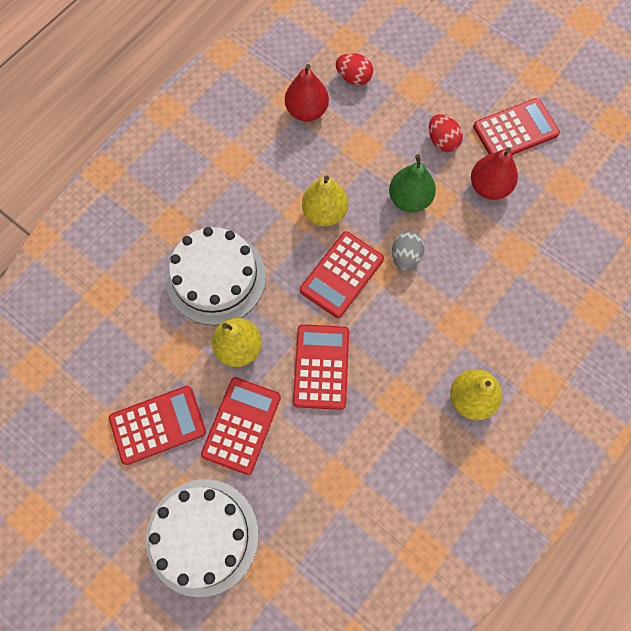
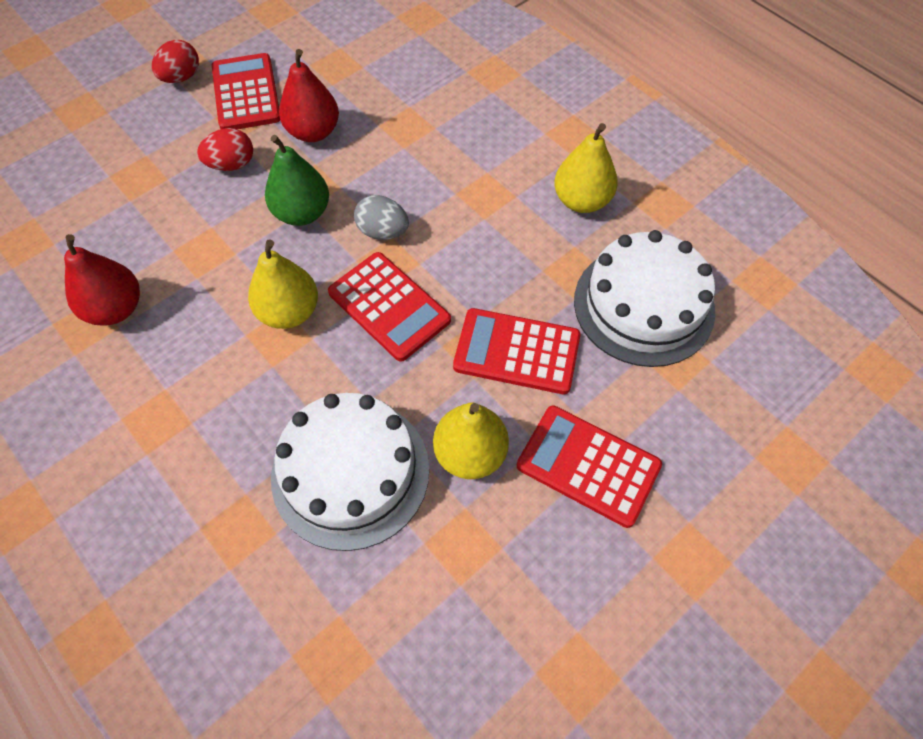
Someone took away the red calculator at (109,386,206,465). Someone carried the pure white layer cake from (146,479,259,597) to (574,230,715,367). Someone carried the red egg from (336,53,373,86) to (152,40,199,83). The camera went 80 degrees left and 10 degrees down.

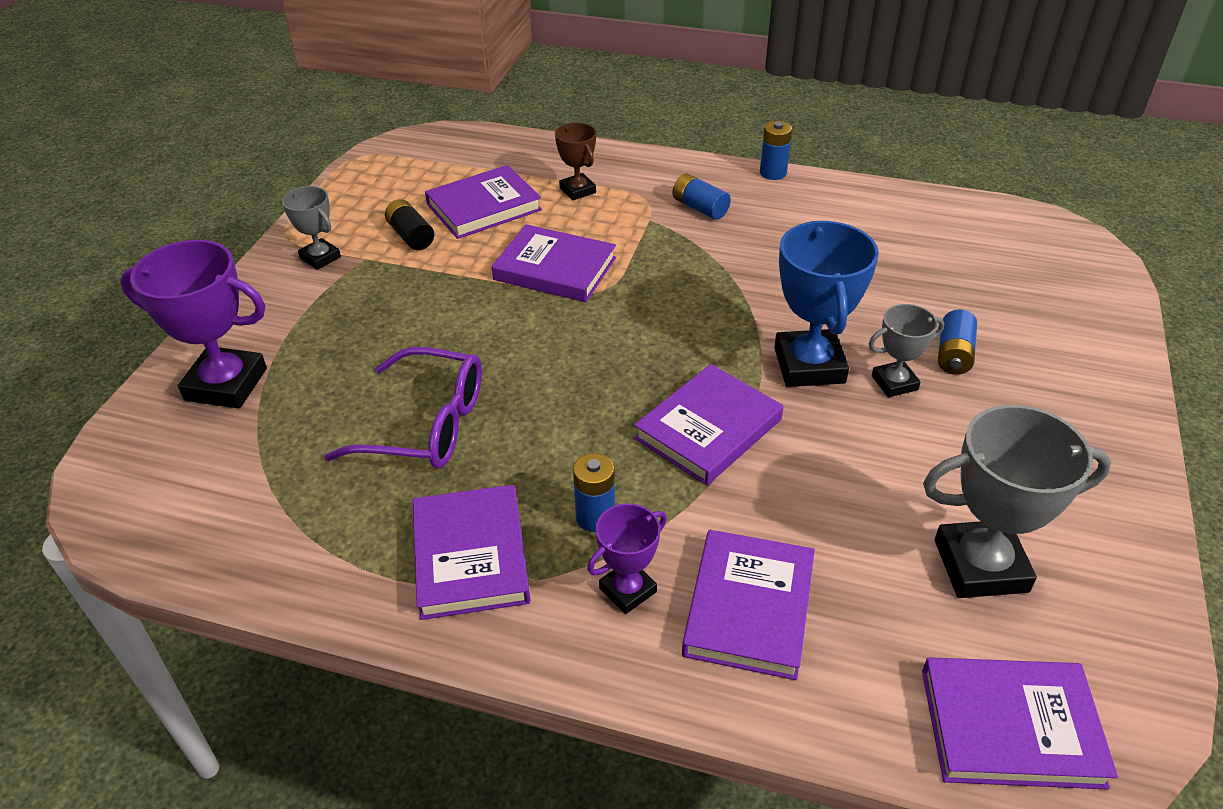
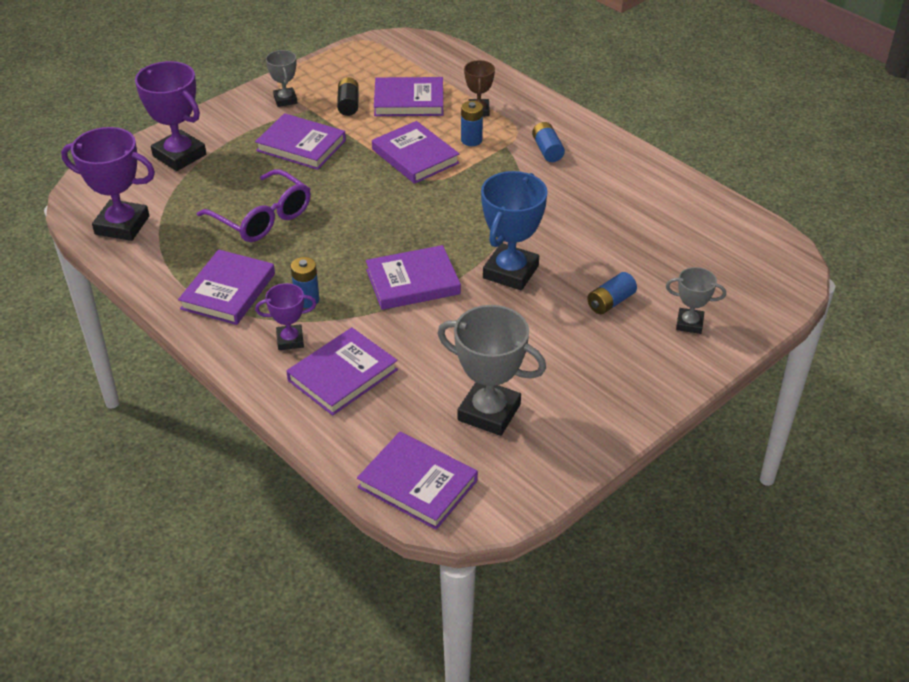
Someone put down the violet trophy at (61,127,155,241). Someone put down the violet book at (255,113,346,170). Someone carried the blue power cell from (760,121,792,180) to (461,101,483,146). Someone carried the ash-grey trophy from (869,304,944,397) to (666,267,726,334). The camera went 30 degrees right and 0 degrees up.

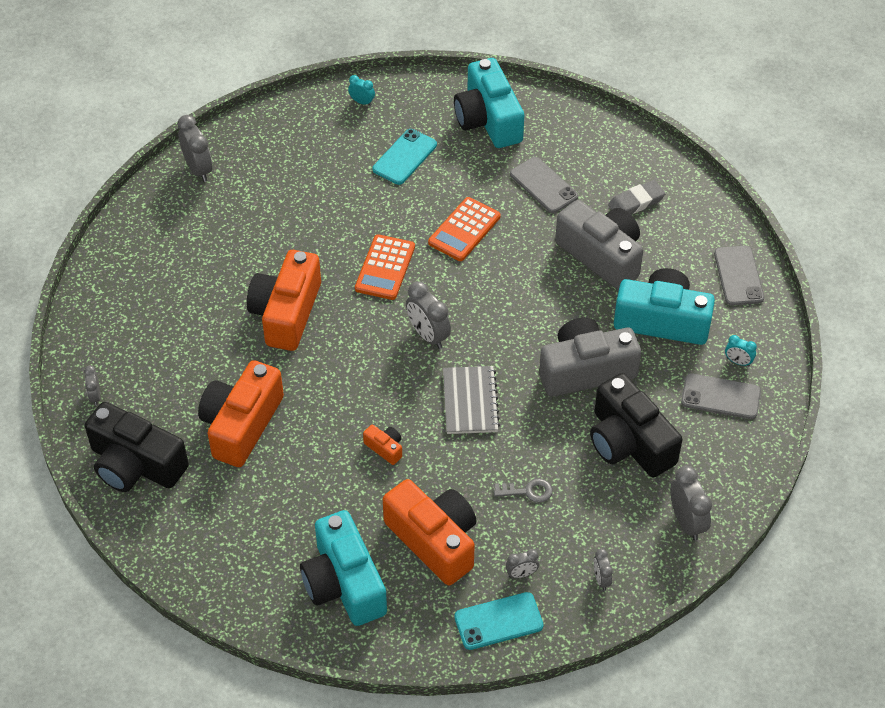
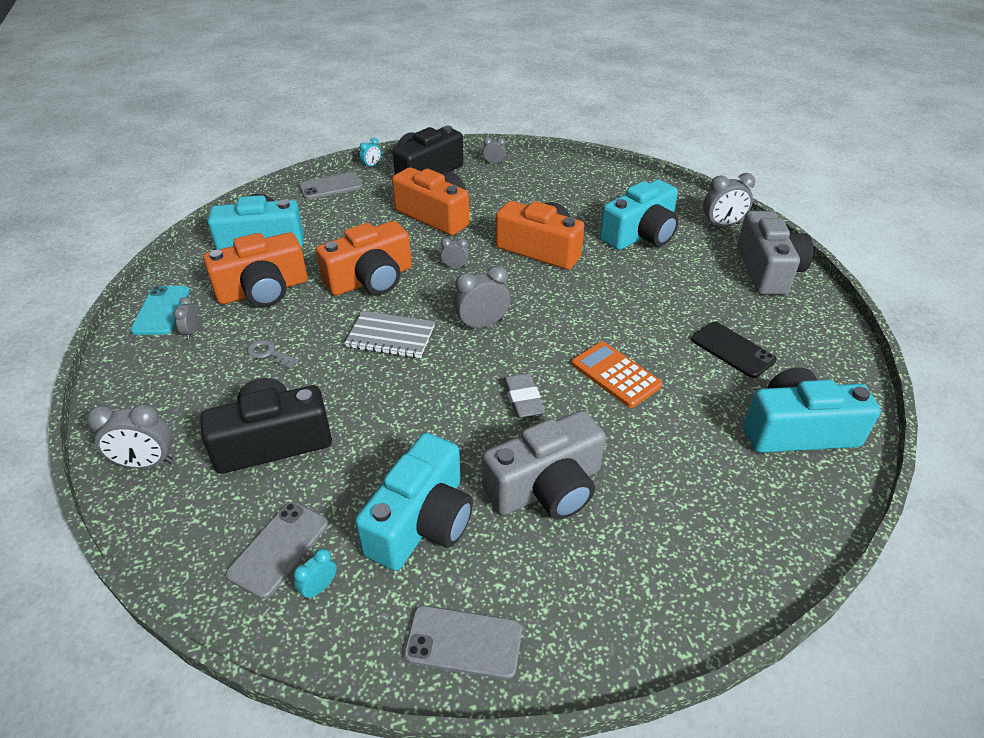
Someone took away the orange calculator at (355,234,415,300). Someone put down the aqua photo camera at (600,180,679,250). Someone carried the aqua clock from (348,75,375,106) to (360,138,381,169). Someone carried the ash-grey mobile phone from (510,157,578,213) to (299,172,363,200). Someone carried the ash-grey photo camera from (539,317,641,397) to (737,211,813,295). Someone carried the ash-grey clock from (593,549,613,590) to (441,238,469,268). Someone carried the ash-grey eraser from (608,180,666,214) to (503,373,545,418). Someone repainted the aqua mobile phone at (372,129,437,185), which became the jet-black mobile phone at (691,322,777,378). Someone rotated the ash-grey door key at (494,478,553,503) by 105 degrees clockwise. Someone scaled the orange photo camera at (363,425,402,465) by 2.37. The camera went 105 degrees right and 10 degrees down.

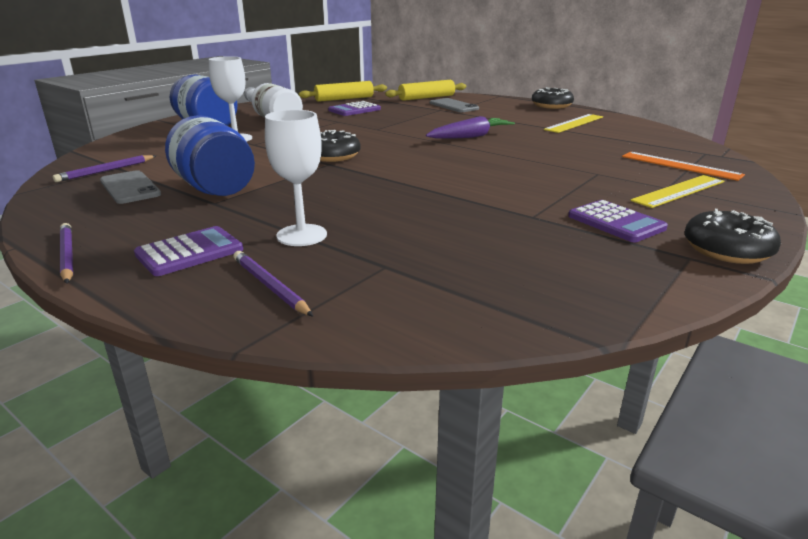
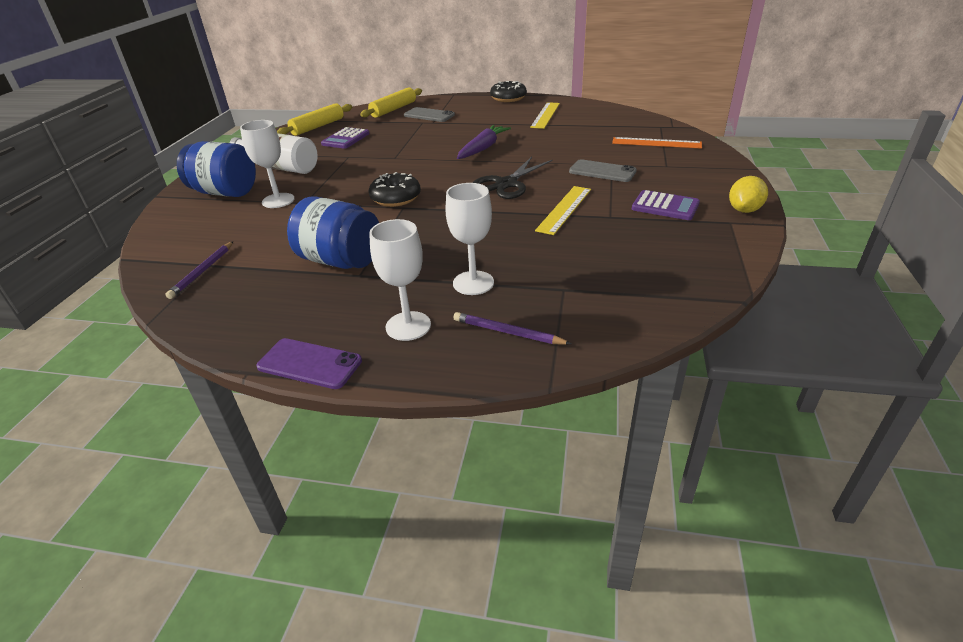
Someone put down the jet-black shears at (472,157,553,199). Someone carried the ash-grey mobile phone from (100,170,161,204) to (569,159,637,182). Someone carried the bright yellow measuring stick from (630,175,724,208) to (535,186,591,235). Someone swapped the violet lead pencil at (60,223,73,284) for the violet mobile phone at (256,338,362,389). Someone swapped the violet calculator at (134,226,243,276) for the pure white chalice at (369,219,431,341). Someone swapped the jet-black glazed donut at (684,209,781,264) for the bright yellow lemon at (729,176,768,213). The camera went 25 degrees left and 10 degrees up.

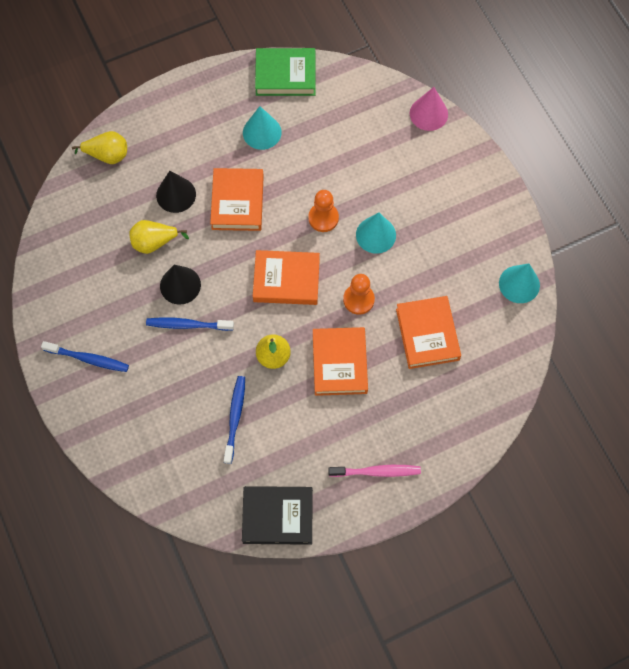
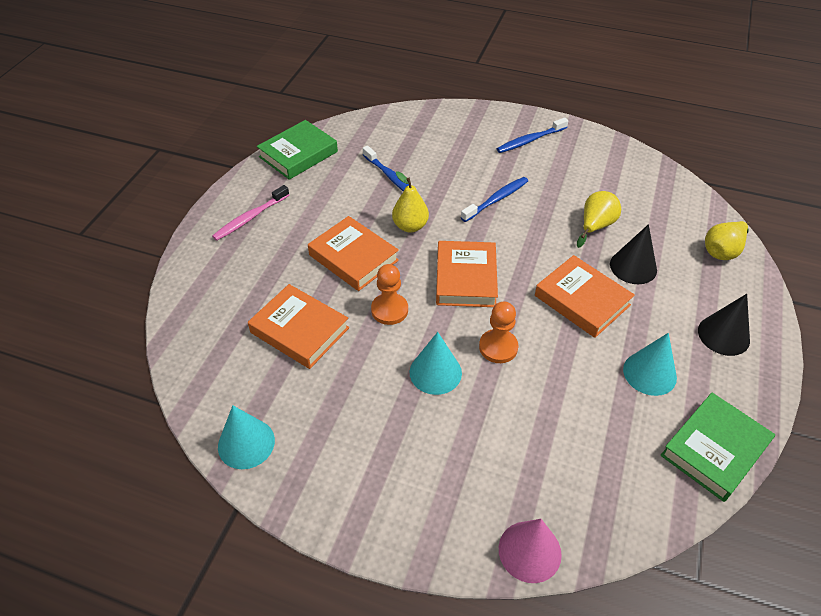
Someone carried the jet-black solid cone from (160,265,201,305) to (698,294,750,356). Someone repainted the jet-black book at (242,486,313,545), which became the leaf-green book at (257,120,338,180). Someone rotated the orange book at (253,250,320,305) by 45 degrees counterclockwise. The camera went 135 degrees right and 20 degrees down.

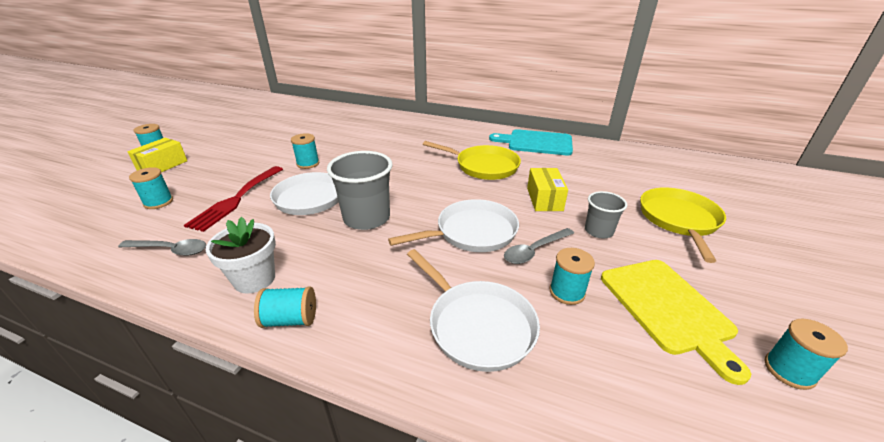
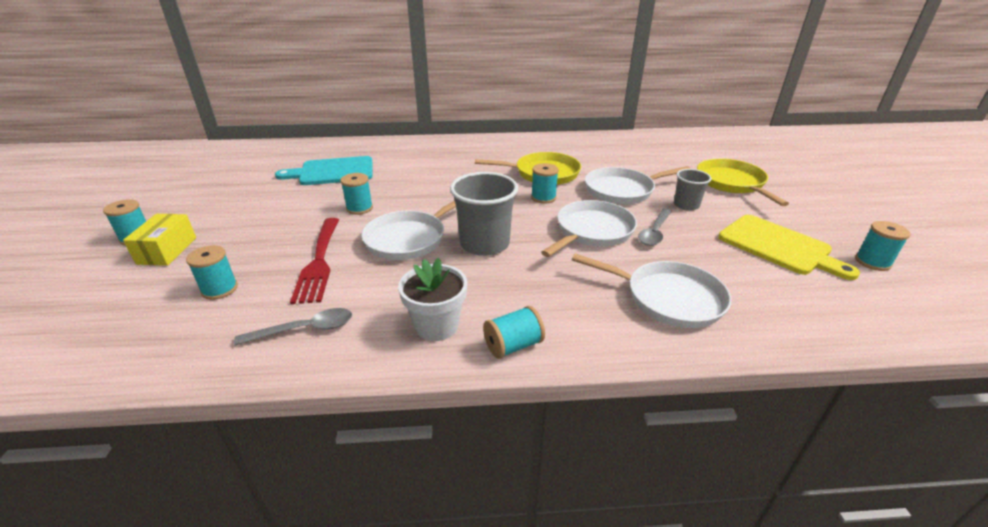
Someone carried the aqua bread board from (489,129,573,155) to (275,156,373,185). Someone carried the aqua bobbin from (550,248,595,305) to (531,163,559,204). Someone swapped the bright yellow parcel at (527,168,568,211) for the pure white skillet at (585,166,691,204). The camera went 25 degrees left and 0 degrees up.

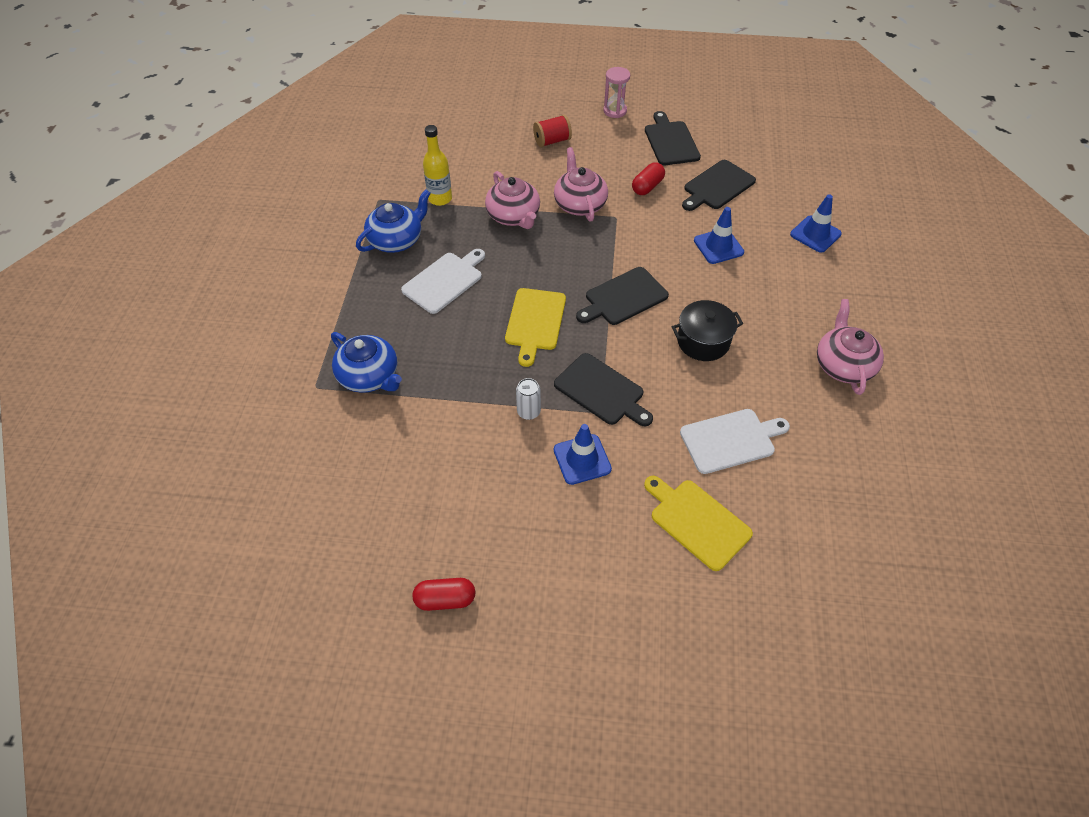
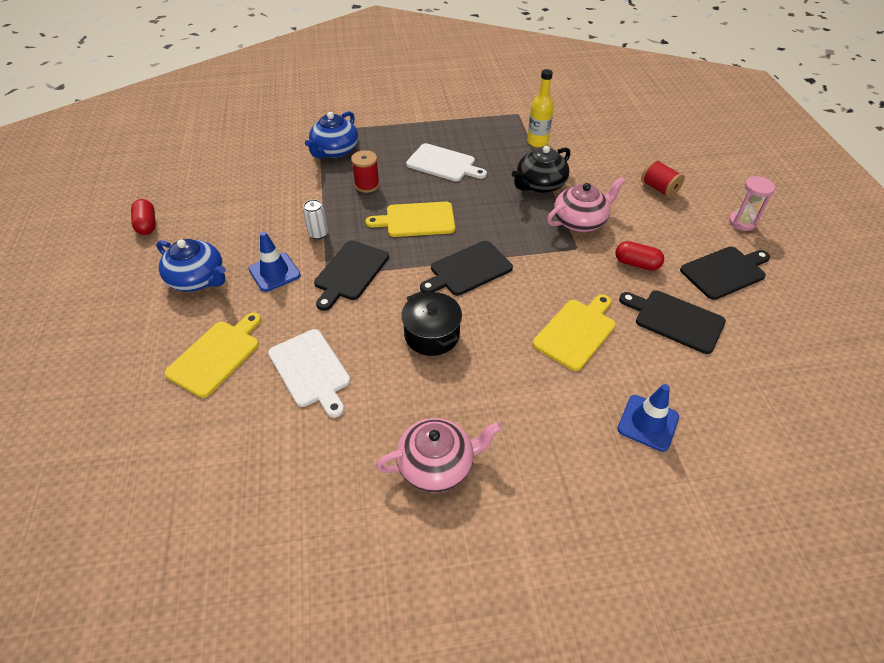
Someone put down the red bobbin at (351,150,380,193). Someone carried the blue china teapot from (356,190,431,253) to (156,239,226,292). Someone swapped the blue safety cone at (694,207,744,264) for the bright yellow bread board at (533,294,616,371). Someone repainted the rosy china teapot at (485,171,540,229), which became the jet-black china teapot at (512,146,570,193). Someone rotated the jet-black bread board at (576,267,669,325) by 75 degrees counterclockwise. The camera went 75 degrees right and 5 degrees down.

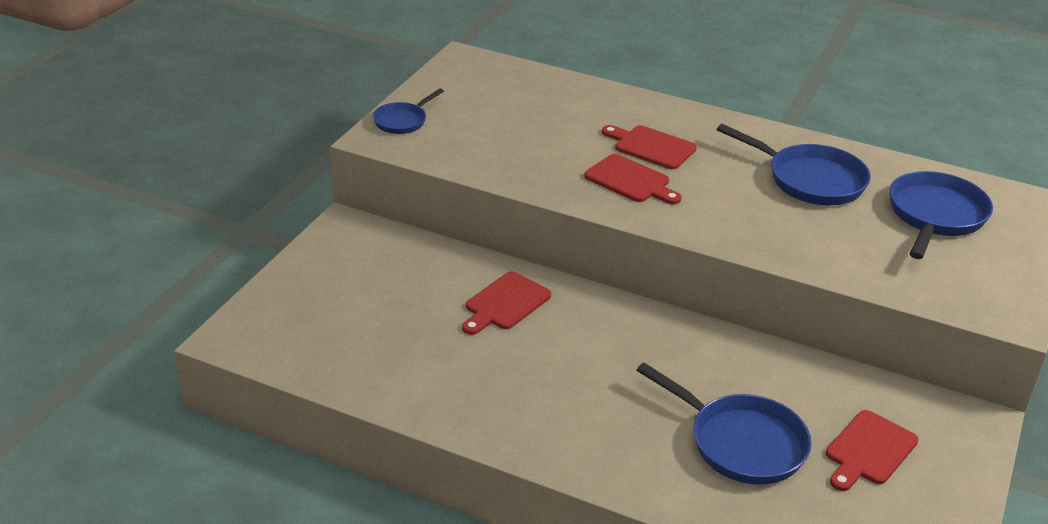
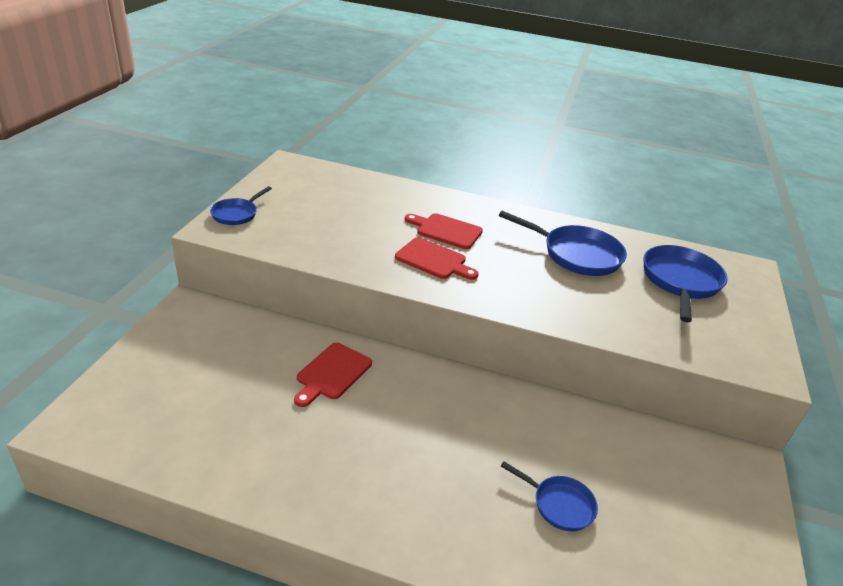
Someone took away the red bread board at (826,410,919,491). Someone scaled the blue skillet at (637,363,812,485) by 0.57. The camera went 10 degrees left and 0 degrees up.

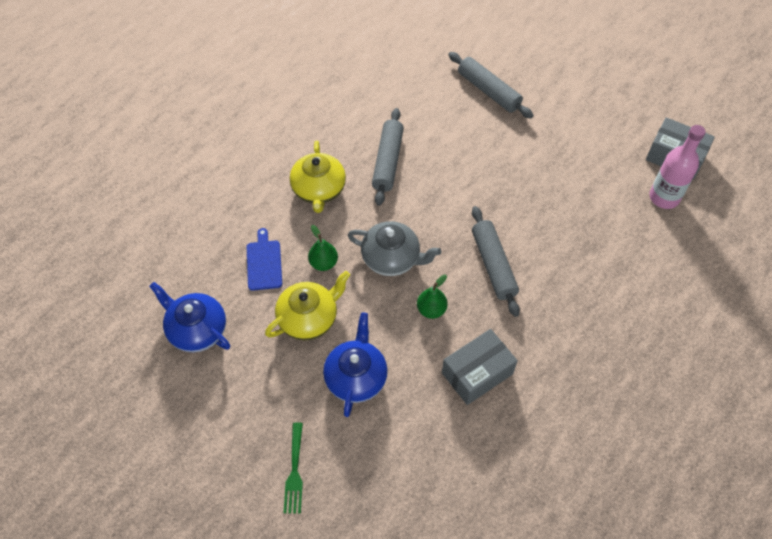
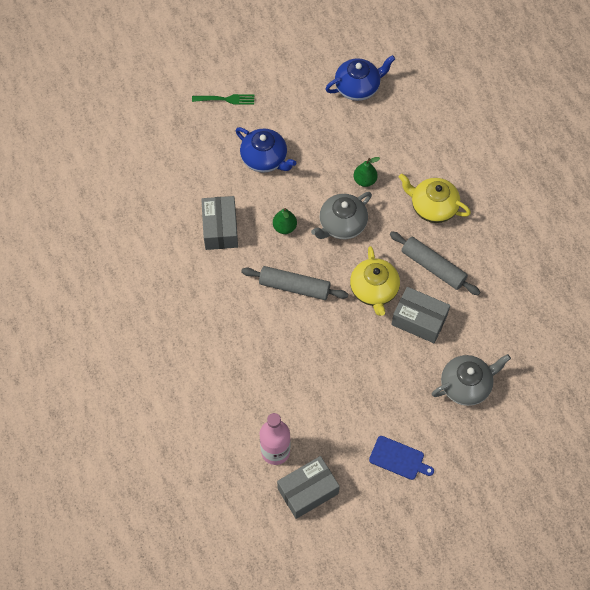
Someone put down the ash-grey parcel at (391,287,450,343). Someone carried the blue bread board from (247,228,282,291) to (369,436,434,480). Someone carried the bright yellow china teapot from (265,271,350,340) to (350,246,400,316). Someone swapped the ash-grey dough roller at (448,52,534,119) for the ash-grey china teapot at (432,354,511,406). Someone rotated the leaf-green dinner fork at (284,422,303,513) by 150 degrees clockwise. The camera went 120 degrees right and 5 degrees up.

